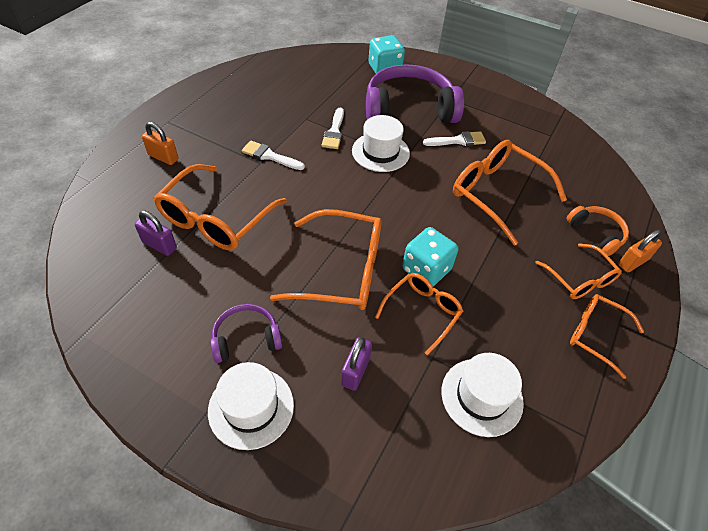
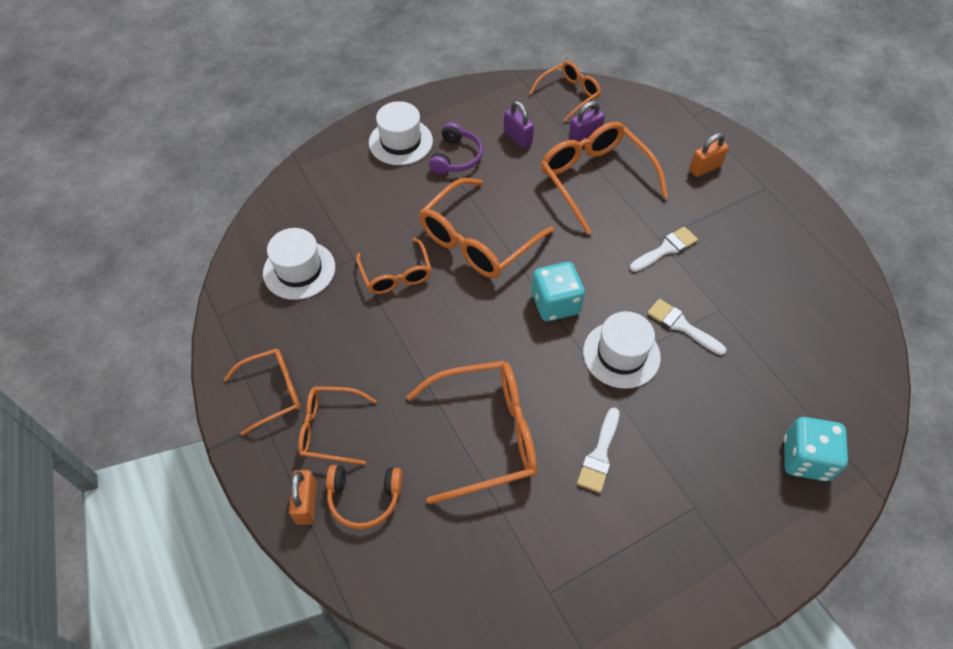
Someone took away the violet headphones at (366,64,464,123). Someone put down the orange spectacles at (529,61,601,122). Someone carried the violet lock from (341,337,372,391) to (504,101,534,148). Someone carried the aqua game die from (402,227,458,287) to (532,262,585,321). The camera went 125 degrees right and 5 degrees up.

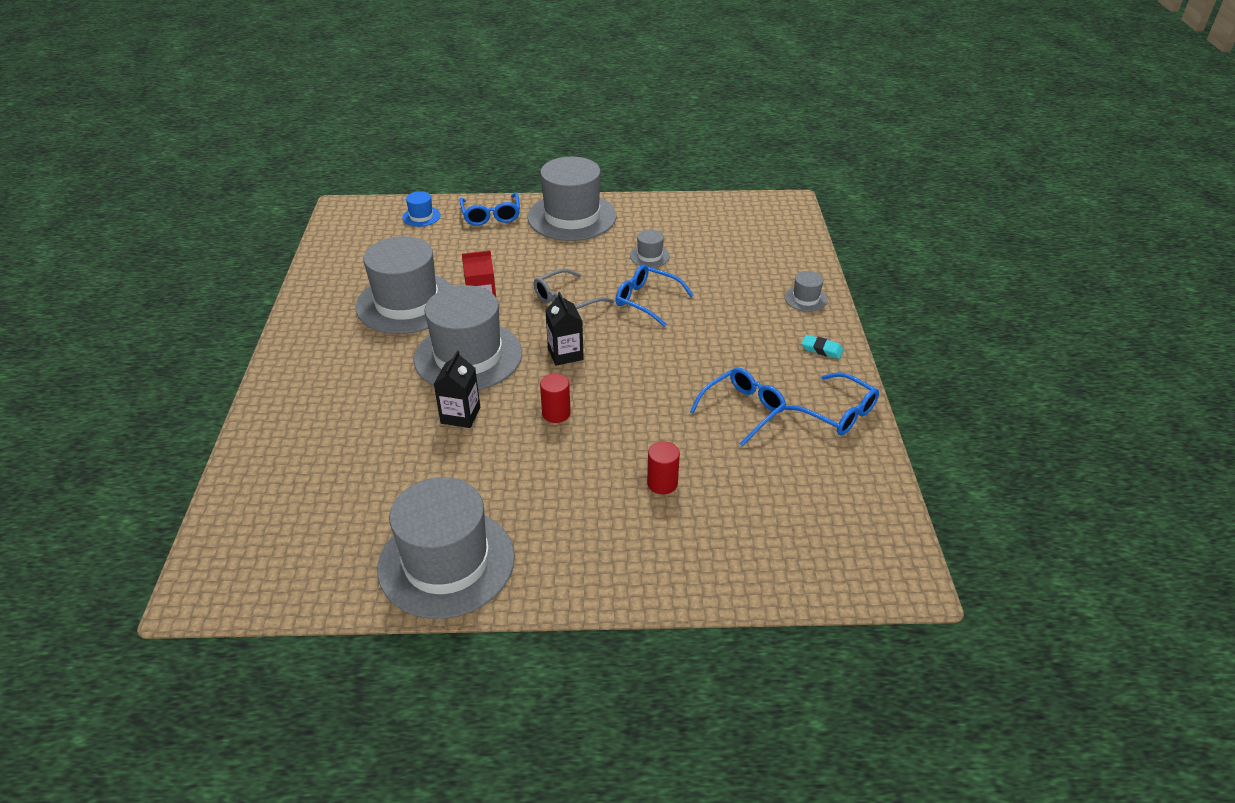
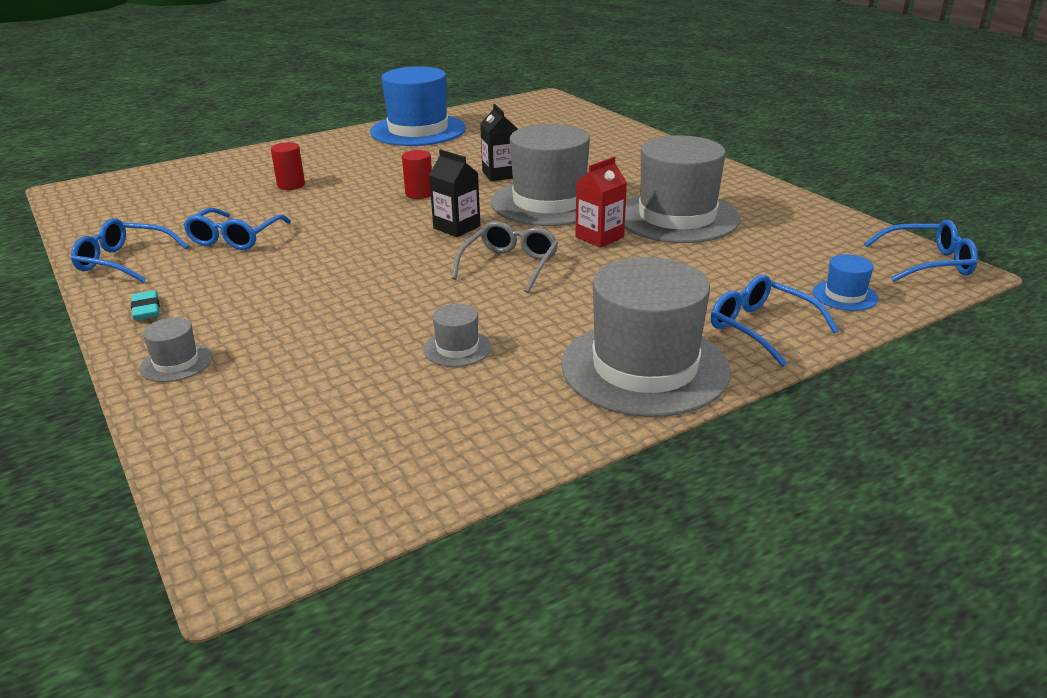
Someone carried the blue spectacles from (616,265,694,327) to (864,220,978,282). Someone repainted the ash-grey tall hat at (378,477,515,619), which became the blue tall hat at (370,66,466,146). Someone rotated the aqua eraser at (802,335,843,359) by 75 degrees clockwise. The camera went 150 degrees right and 10 degrees down.

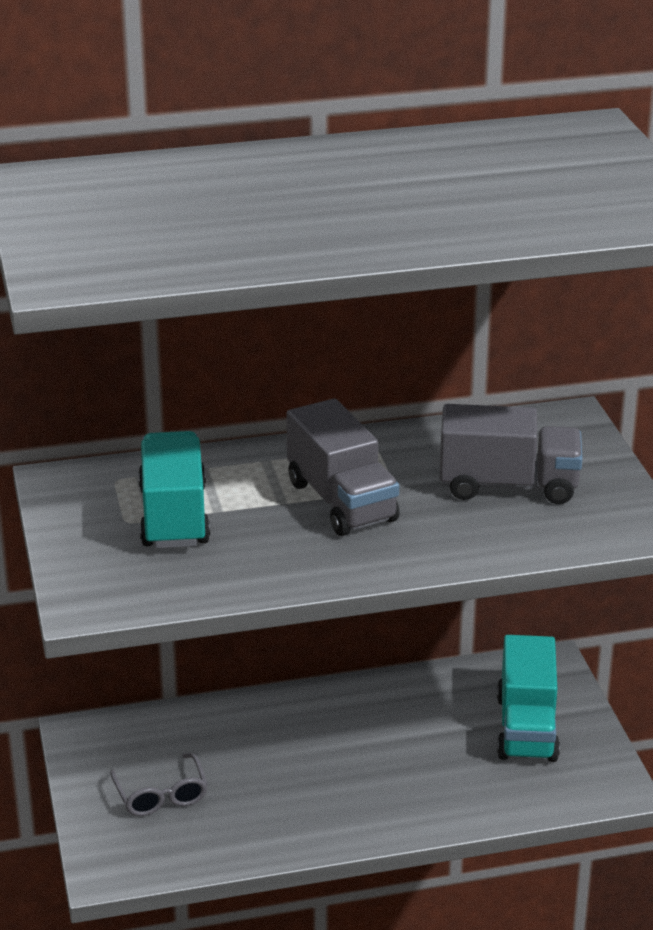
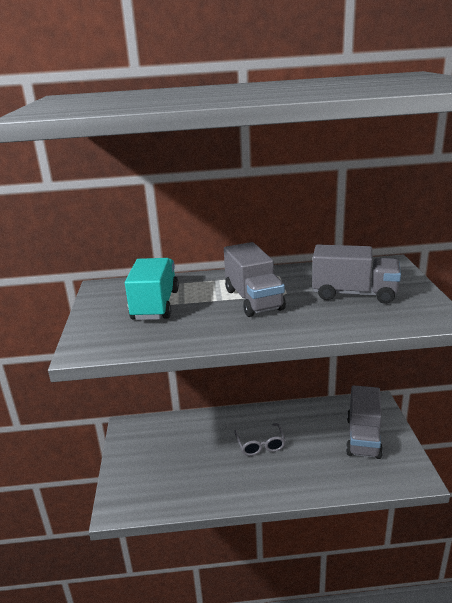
Someone carried the ash-grey spectacles from (110,753,208,816) to (234,423,286,456). Someone repainted the aqua lorry at (497,635,560,762), which became the ash-grey lorry at (346,385,383,459). The camera went 10 degrees right and 5 degrees down.

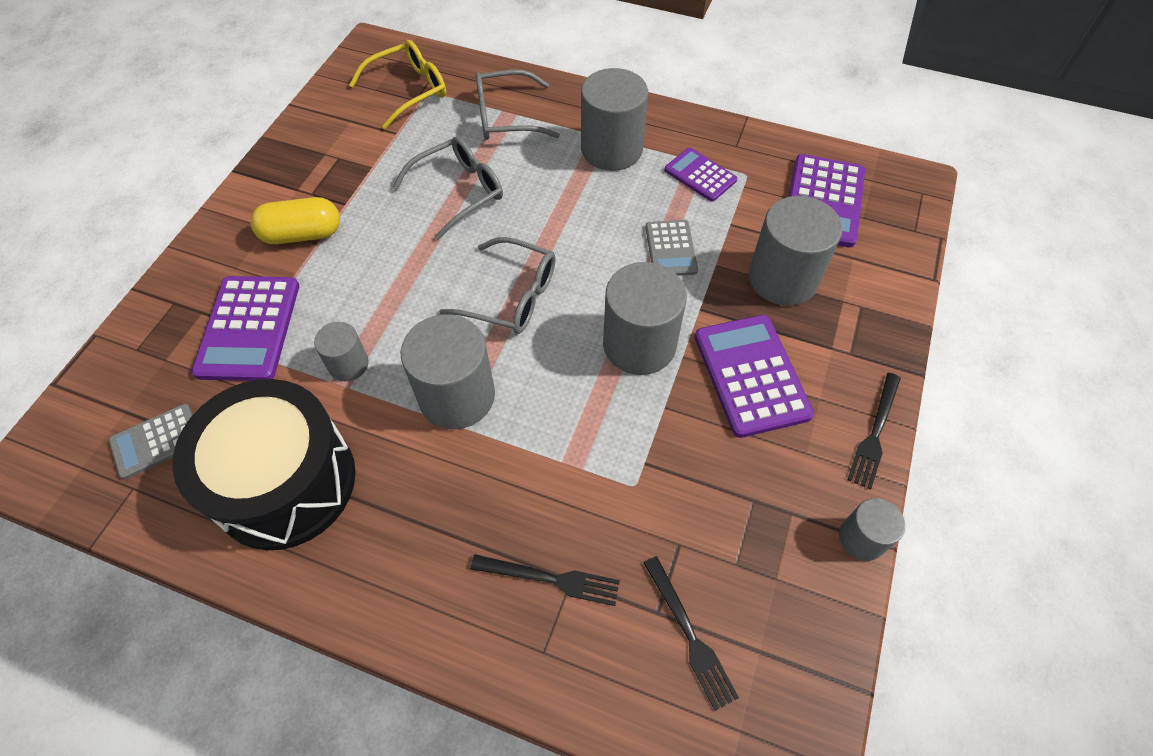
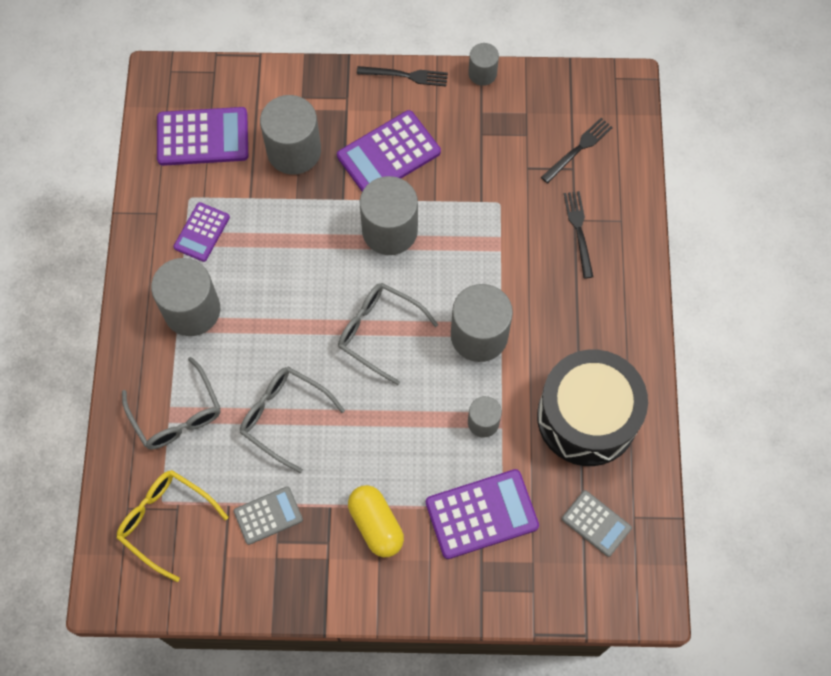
Someone carried the ash-grey calculator from (645,220,698,276) to (234,486,303,545). Someone rotated the ash-grey spectacles at (439,237,556,334) by 60 degrees counterclockwise. The camera went 110 degrees left and 10 degrees up.

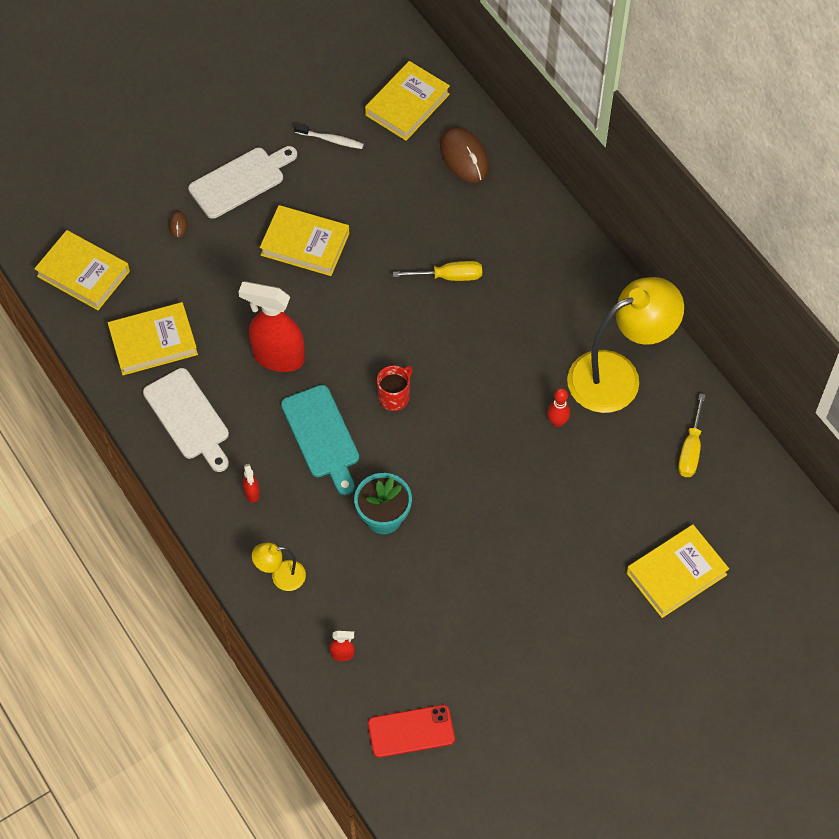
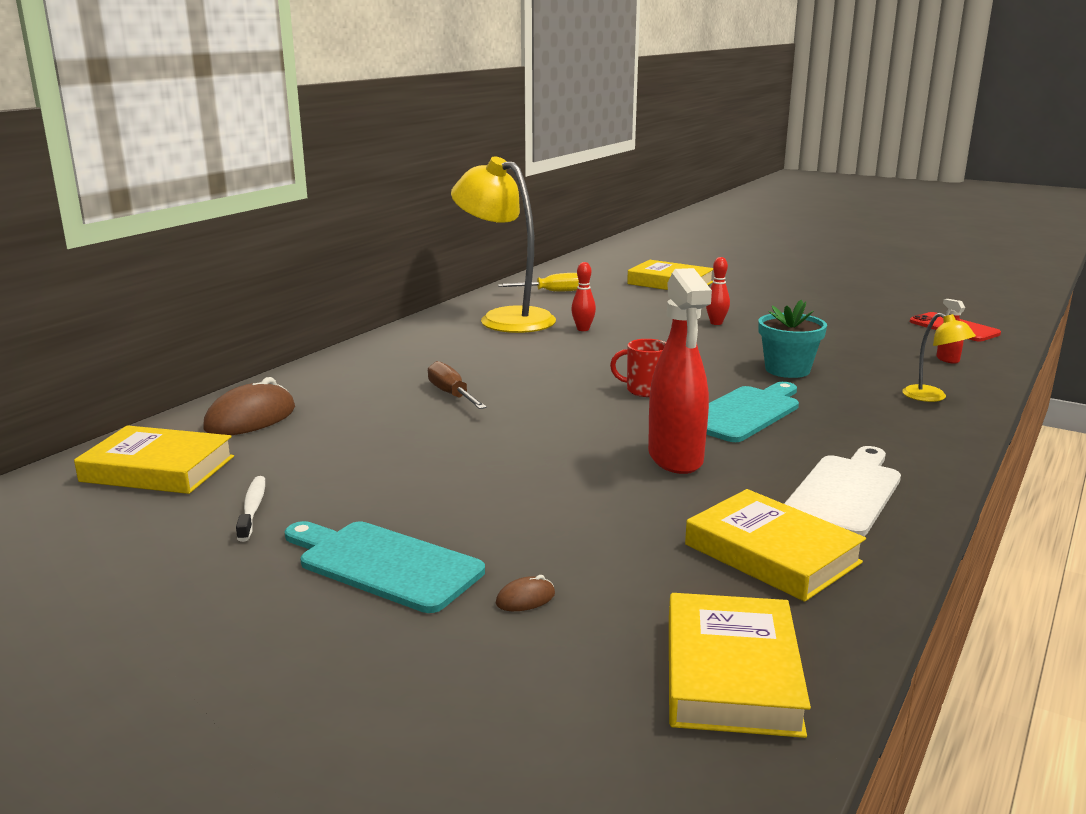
Someone took away the red spray bottle at (243,464,260,503). Someone took away the bright yellow book at (260,205,350,276). Someone put down the red tenpin at (706,257,730,325). Someone repainted the pure white bread board at (188,146,297,219), which became the aqua bread board at (285,521,485,613). Someone repainted the bright yellow screwdriver at (393,261,482,281), which became the dark brown screwdriver at (428,361,487,409). The camera went 115 degrees left and 40 degrees down.

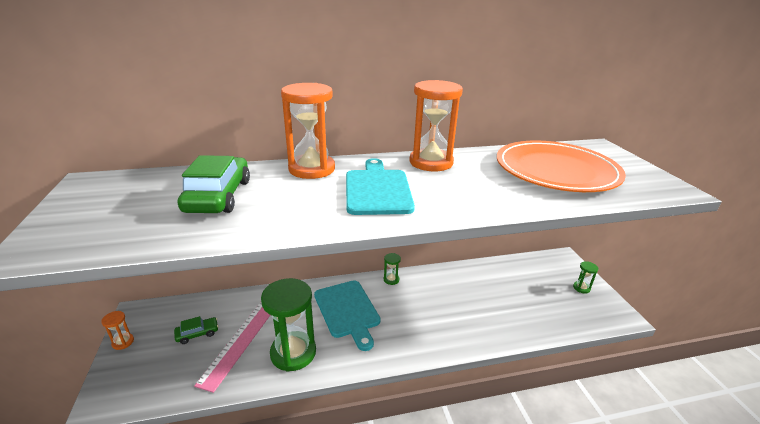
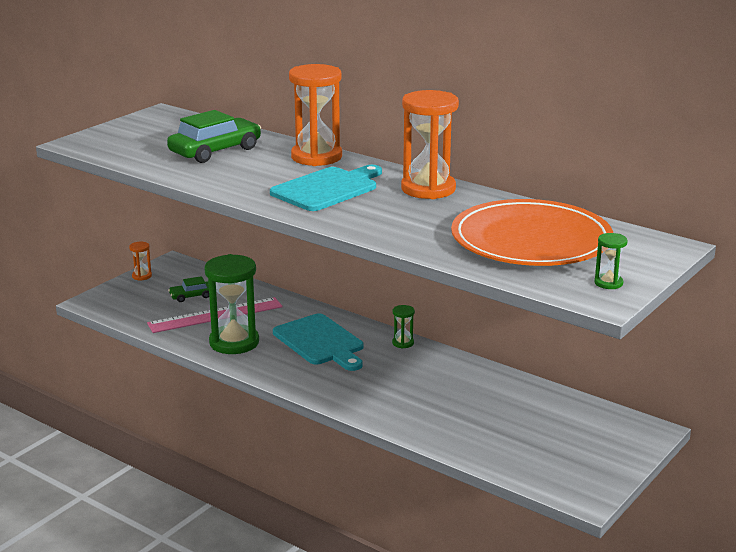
Someone carried the leaf-green sand timer from (573,261,598,294) to (594,233,628,289). Someone rotated the leaf-green car at (174,316,218,344) by 135 degrees clockwise. Someone rotated the aqua bread board at (314,280,381,351) by 60 degrees counterclockwise. The camera went 50 degrees right and 5 degrees down.

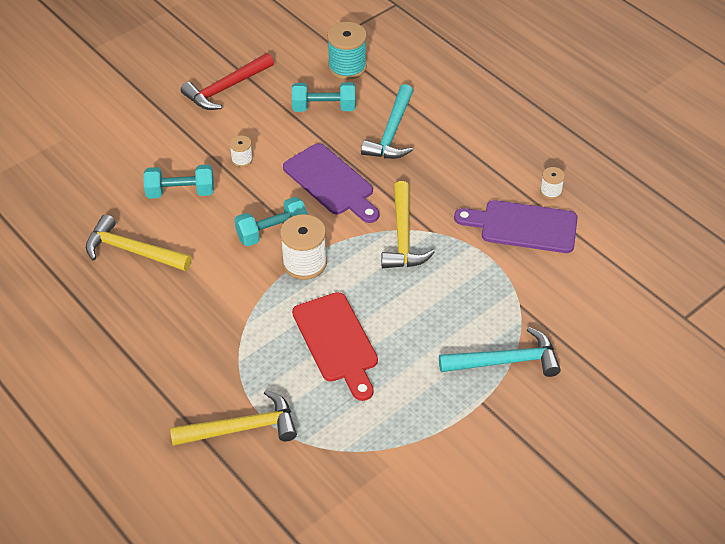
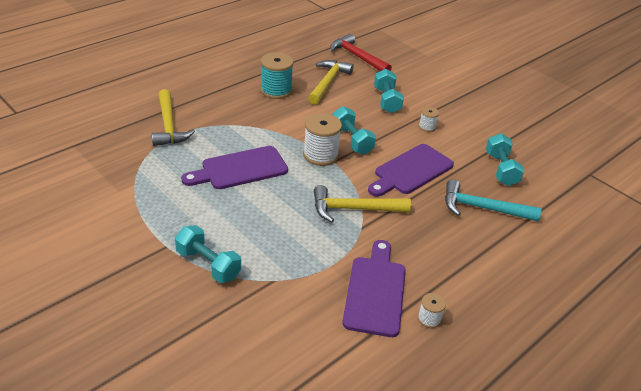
Someone carried the red hammer from (181,53,274,110) to (330,34,392,71). Someone carried the aqua bobbin from (327,22,367,80) to (260,52,294,99). Someone swapped the aqua hammer at (439,327,561,377) for the aqua hand weight at (175,225,241,283). Someone repainted the red bread board at (292,292,378,401), which became the violet bread board at (181,146,288,189). The camera went 85 degrees right and 10 degrees down.

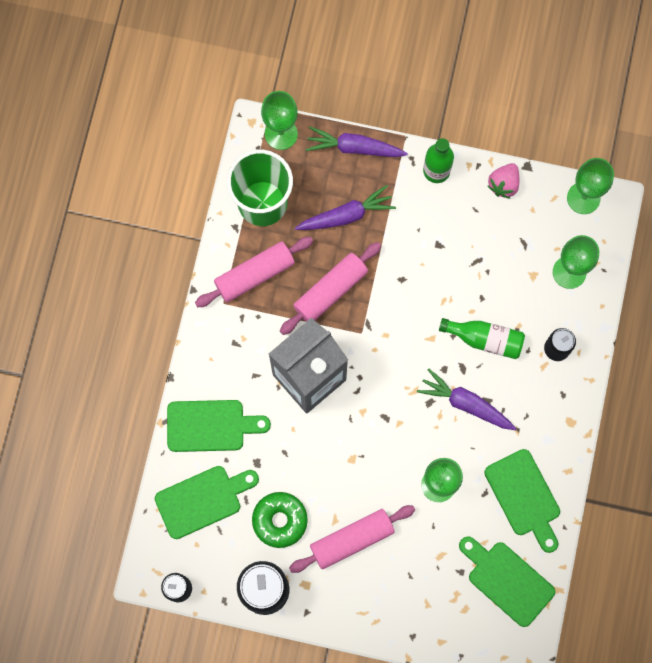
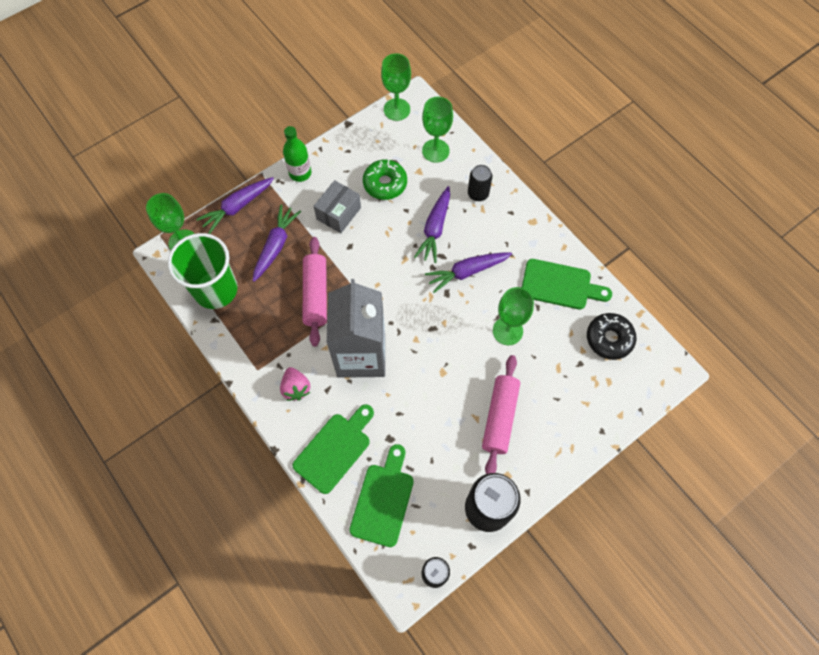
Someone took away the rosy dough roller at (195,237,313,307). Someone put down the ash-grey parcel at (314,180,361,233). Someone carried the leaf-green glazed donut from (252,492,308,548) to (363,159,407,200). Someone carried the rosy berry from (488,163,519,199) to (280,367,310,401). Someone swapped the leaf-green drink bottle at (439,318,525,359) for the violet toy carrot at (414,186,450,263). Someone swapped the leaf-green bread board at (459,536,555,627) for the jet-black glazed donut at (587,313,637,360). The camera went 50 degrees left and 10 degrees down.

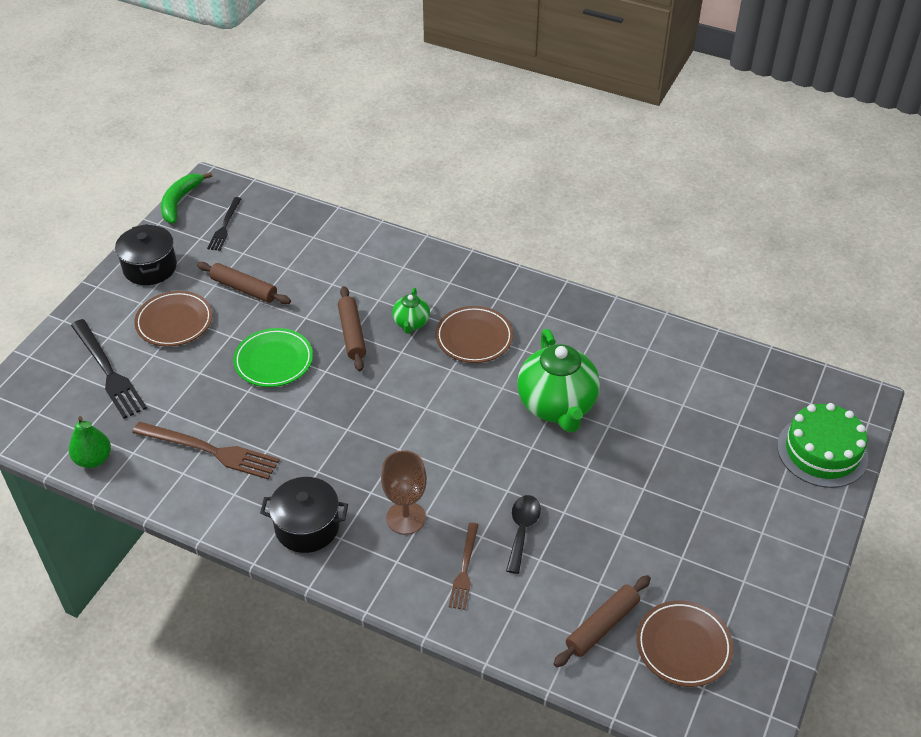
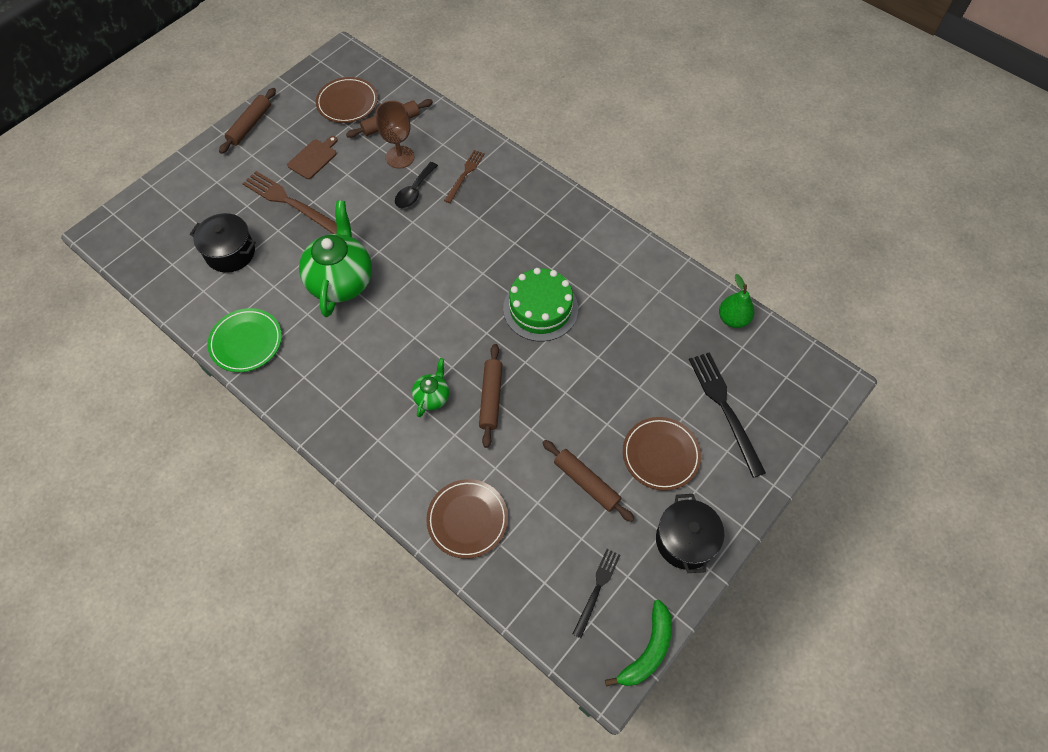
Someone put down the dark brown dough roller at (219,88,276,154). Someone put down the dark brown bread board at (287,136,338,179). Someone carried the dark brown dinner fork from (132,422,280,480) to (242,171,337,234). Someone carried the leaf-green flat dish from (233,328,313,387) to (207,308,282,372). Someone carried the jet-black stockpot from (260,477,348,553) to (190,213,256,273). Someone carried the dark brown chalice from (381,450,427,535) to (376,101,415,169). Someone carried the dark brown flat dish from (435,306,513,363) to (426,479,508,559). Someone carried the leaf-green layer cake from (777,403,868,488) to (503,268,578,342). The camera went 165 degrees left and 15 degrees up.

